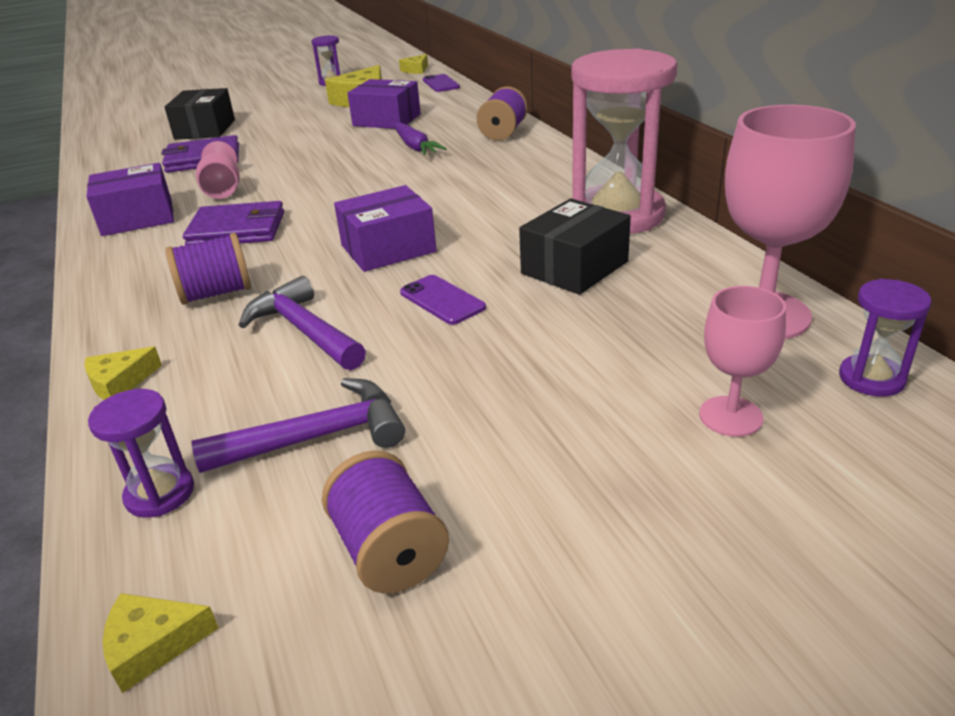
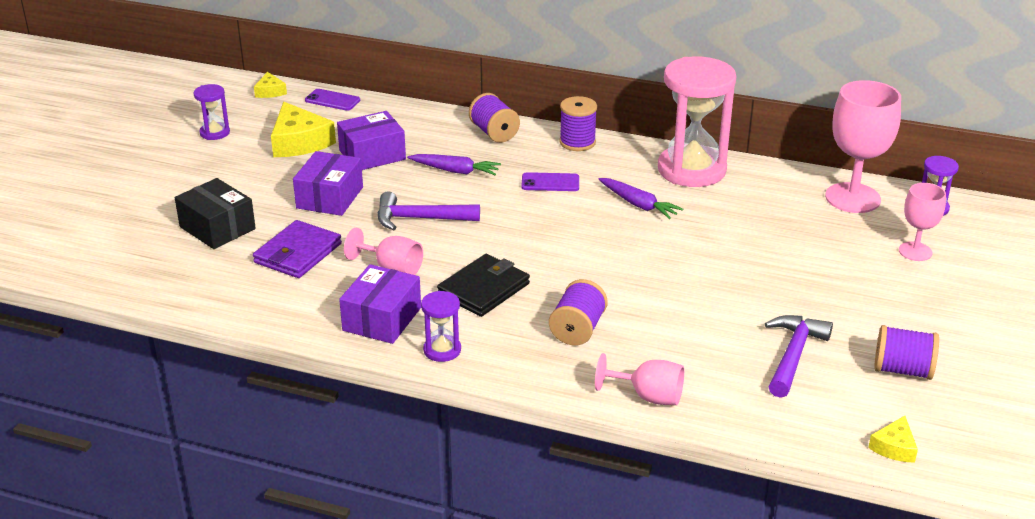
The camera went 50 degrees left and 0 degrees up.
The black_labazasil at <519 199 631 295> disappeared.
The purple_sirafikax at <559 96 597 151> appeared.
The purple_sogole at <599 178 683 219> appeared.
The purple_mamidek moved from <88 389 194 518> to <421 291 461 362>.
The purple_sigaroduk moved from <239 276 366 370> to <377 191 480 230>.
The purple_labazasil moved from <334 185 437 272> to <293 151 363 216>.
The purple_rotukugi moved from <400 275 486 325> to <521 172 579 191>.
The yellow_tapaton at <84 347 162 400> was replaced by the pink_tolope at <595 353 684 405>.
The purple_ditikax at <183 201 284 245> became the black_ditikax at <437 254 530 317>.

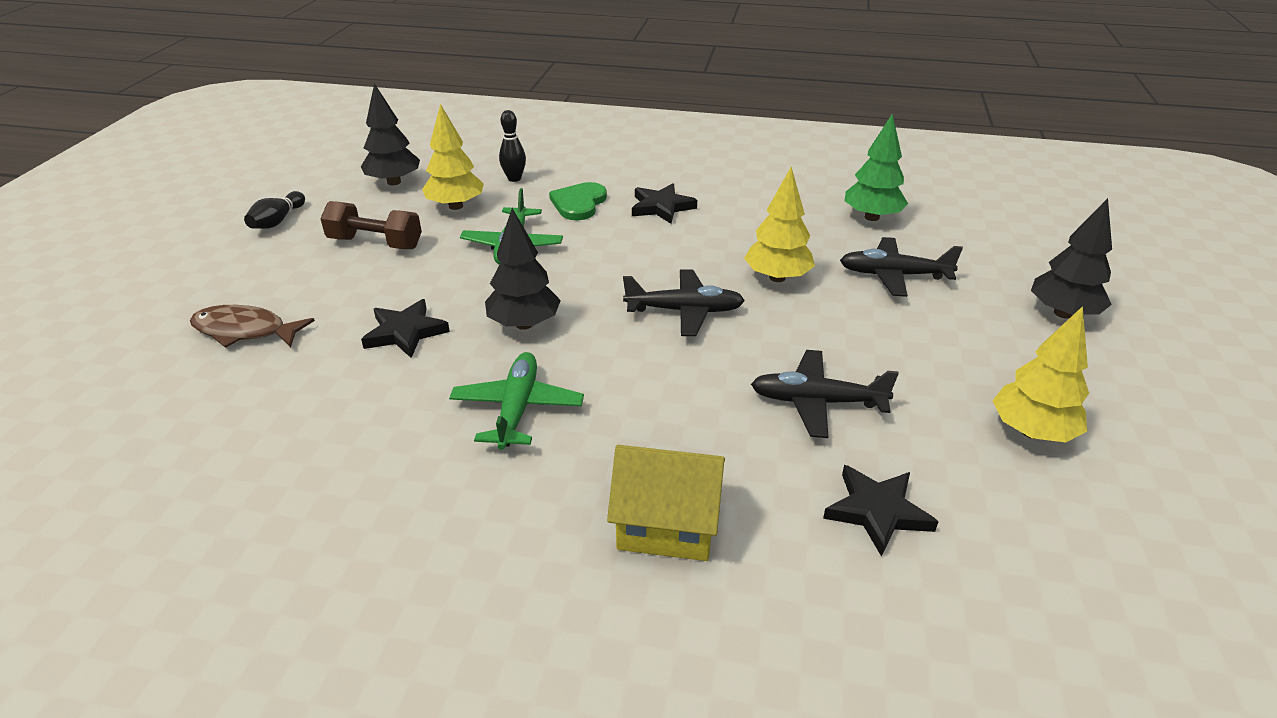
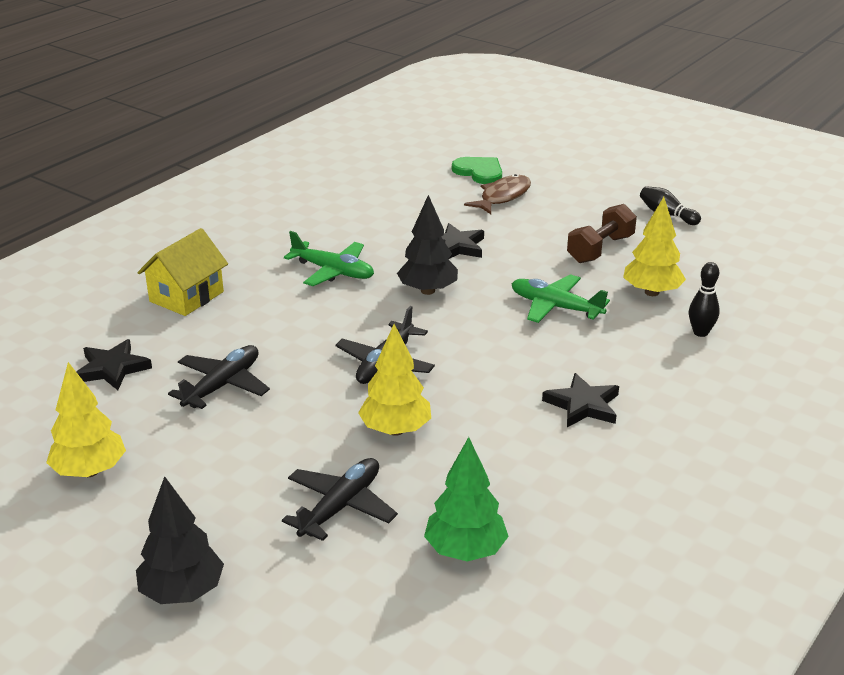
The camera went 115 degrees right and 5 degrees down.
The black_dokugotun at <361 83 420 185> disappeared.
The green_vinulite moved from <549 182 607 220> to <452 157 502 184>.

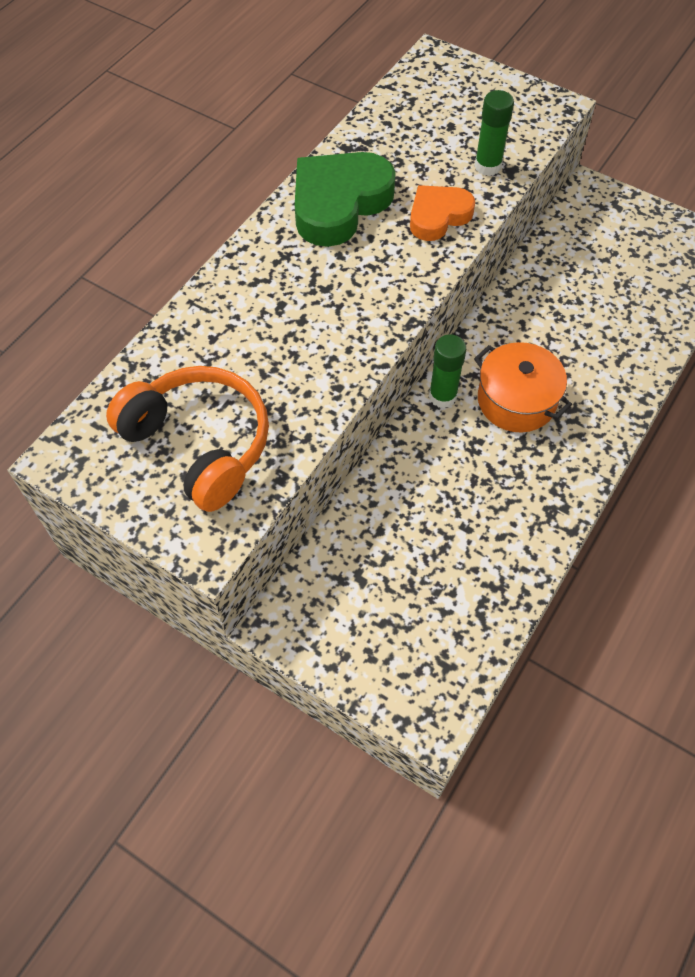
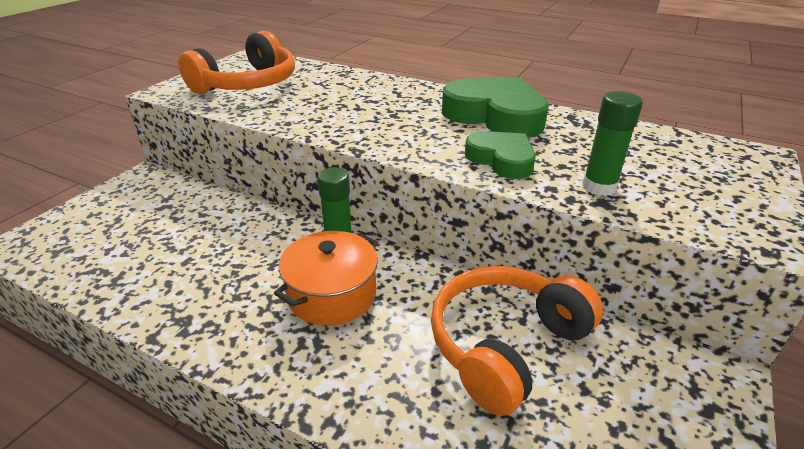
The camera went 85 degrees right and 25 degrees down.
The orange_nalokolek at <431 266 603 416> appeared.
The orange_vinulite at <410 185 475 241> became the green_vinulite at <465 131 536 179>.

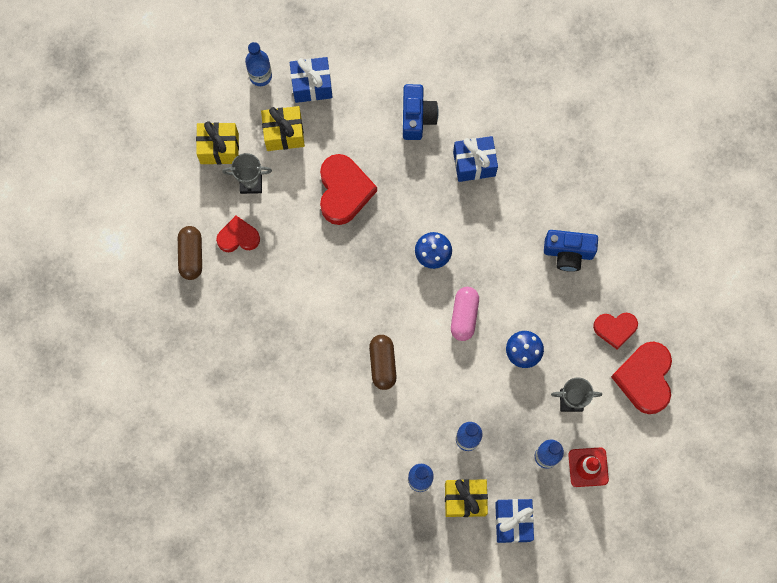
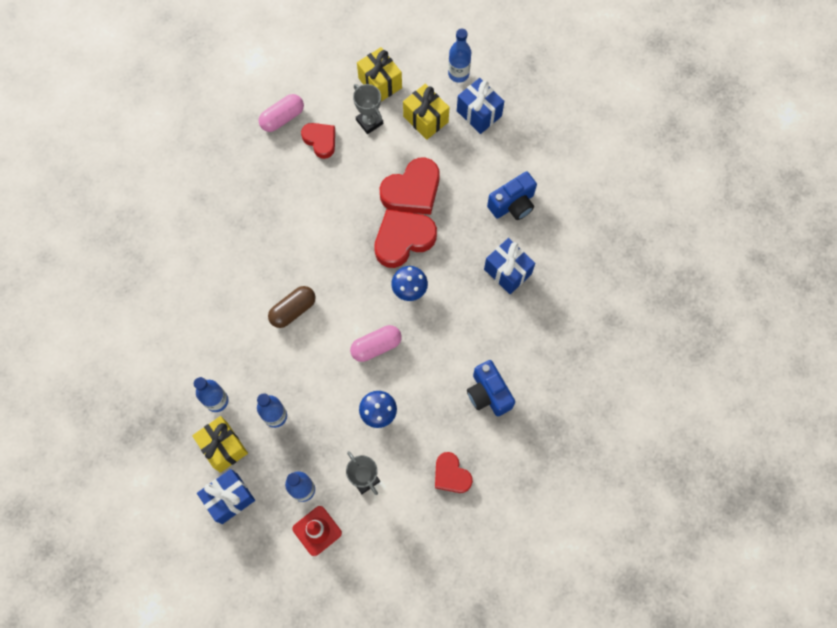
The camera went 55 degrees right and 5 degrees down.
The red_vinulite moved from <611 341 672 414> to <374 209 437 268>.
The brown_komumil at <178 226 202 280> became the pink_komumil at <259 94 304 132>.

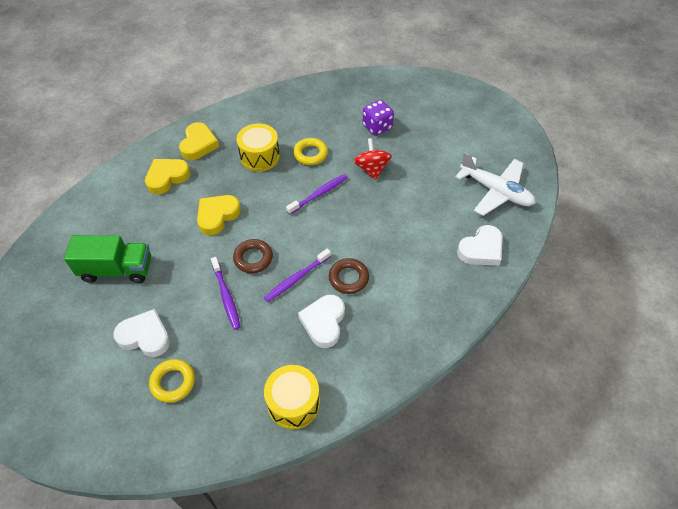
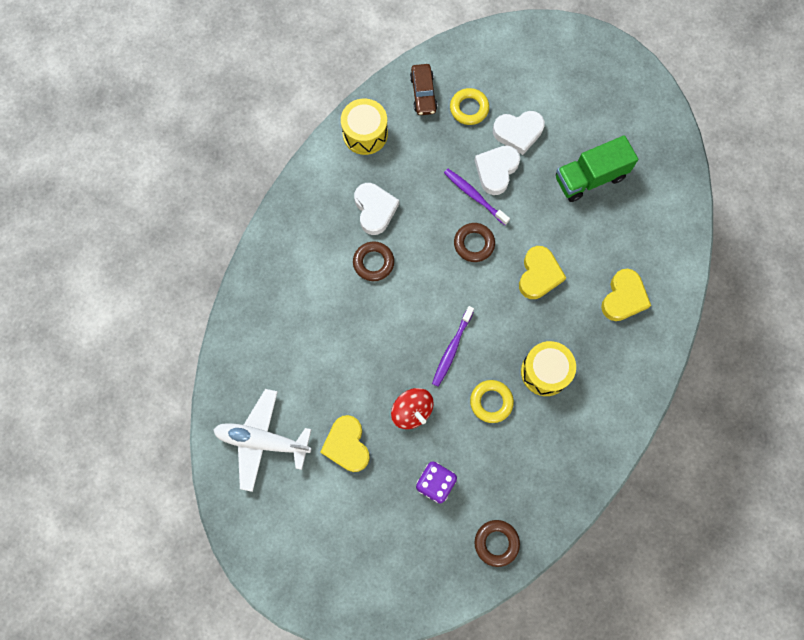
The camera went 155 degrees right and 20 degrees up.
The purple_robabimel at <264 249 331 302> disappeared.
The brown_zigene at <410 64 437 115> appeared.
The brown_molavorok at <475 520 520 567> appeared.
The yellow_vinulite moved from <179 122 219 160> to <320 415 370 472>.
The white_vinulite moved from <457 225 503 266> to <474 145 520 195>.

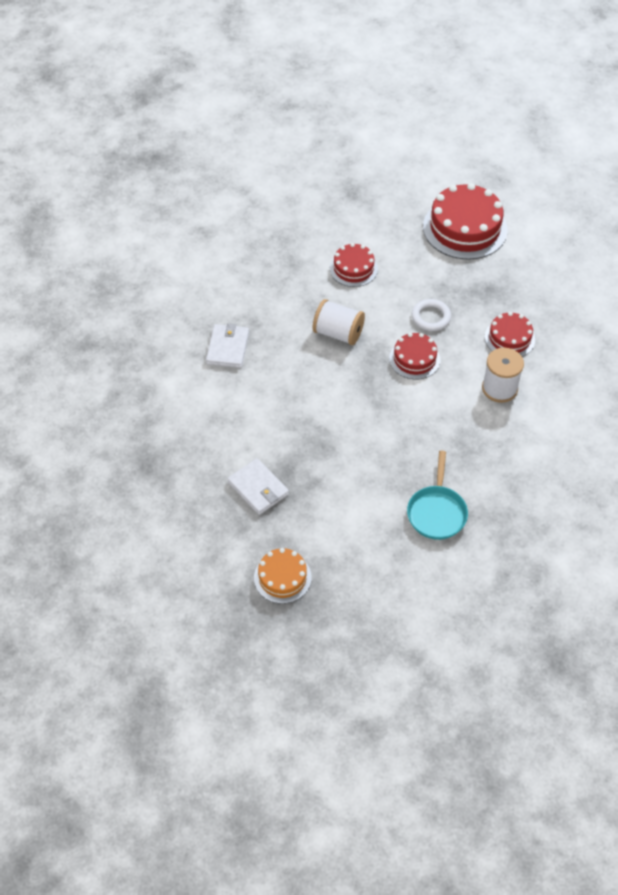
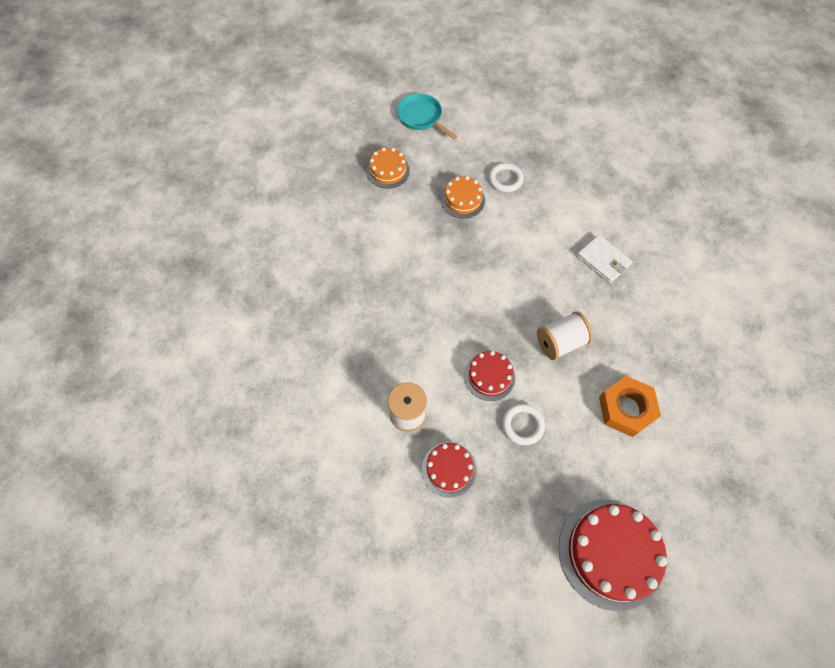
The camera went 130 degrees right and 10 degrees up.
The white_molavorok at <489 163 524 192> appeared.
The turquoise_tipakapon moved from <407 451 468 540> to <397 93 458 140>.
The white_ditikax at <227 458 289 515> was replaced by the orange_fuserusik at <441 176 485 218>.
The red_fuserusik at <330 243 378 287> was replaced by the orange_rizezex at <599 376 661 437>.

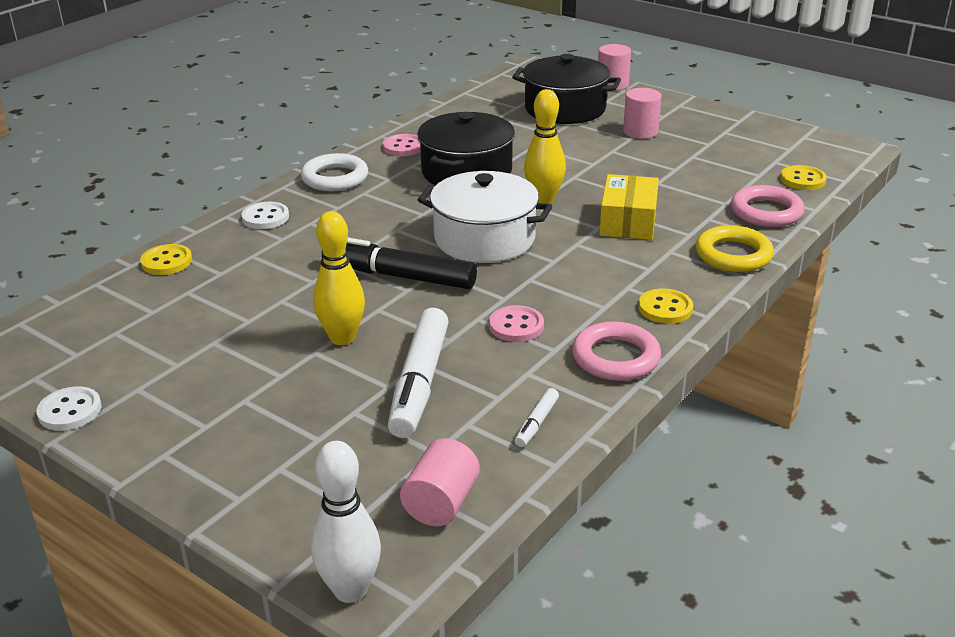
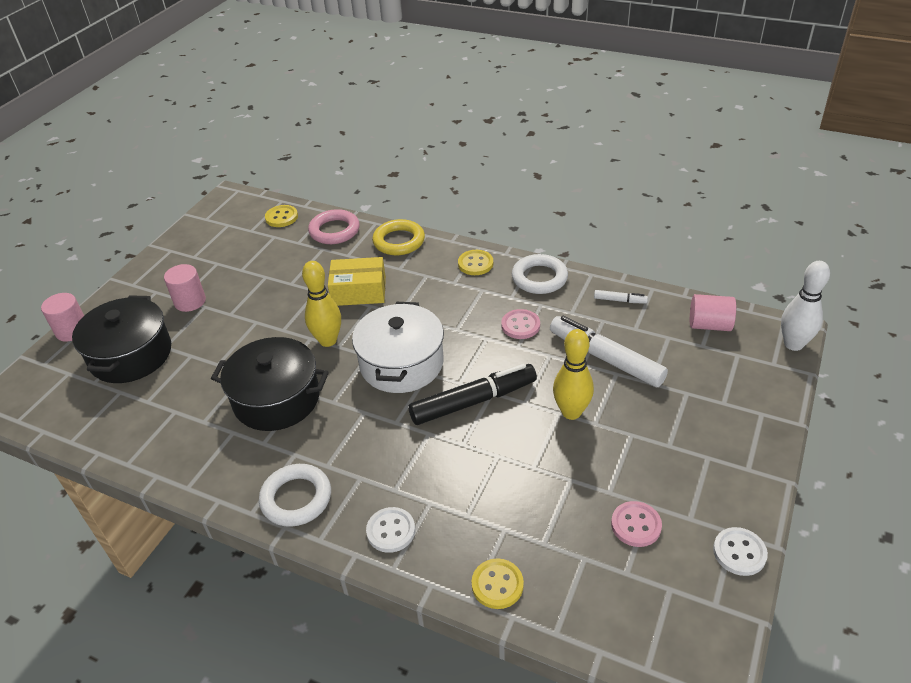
The camera went 100 degrees left and 10 degrees up.
The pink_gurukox moved from <383 134 421 156> to <611 501 662 547>.
The pink_molavorok at <572 321 661 381> became the white_molavorok at <512 254 568 294>.
The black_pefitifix at <322 238 477 289> turned 120 degrees counterclockwise.
The white_pefitifix at <388 308 449 438> turned 135 degrees counterclockwise.

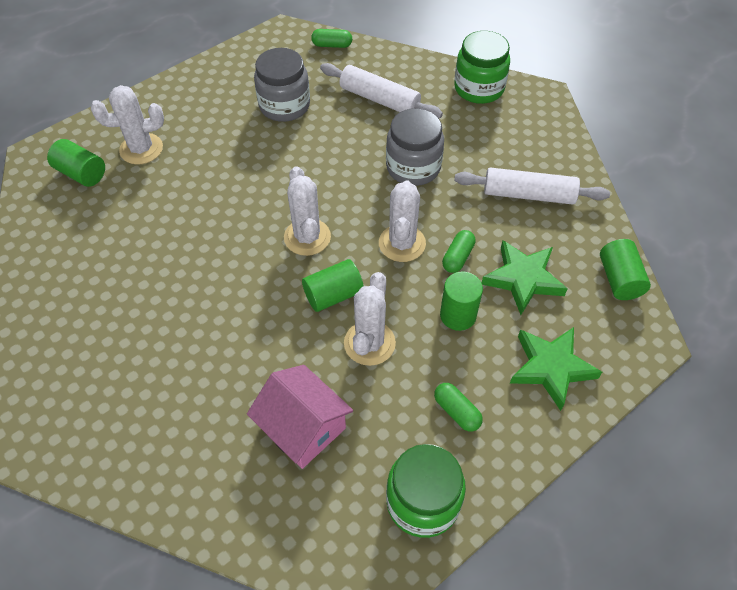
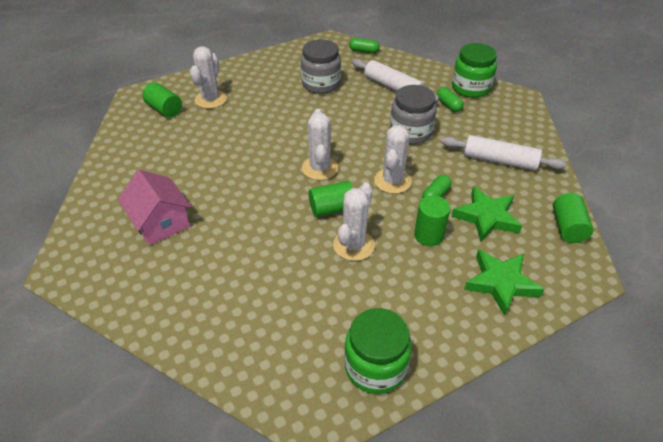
The camera went 10 degrees right and 10 degrees down.
The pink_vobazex moved from <247 365 353 469> to <118 170 191 245>.
The green_komumil moved from <434 383 483 432> to <437 87 464 112>.
The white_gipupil at <91 85 164 164> turned 75 degrees counterclockwise.

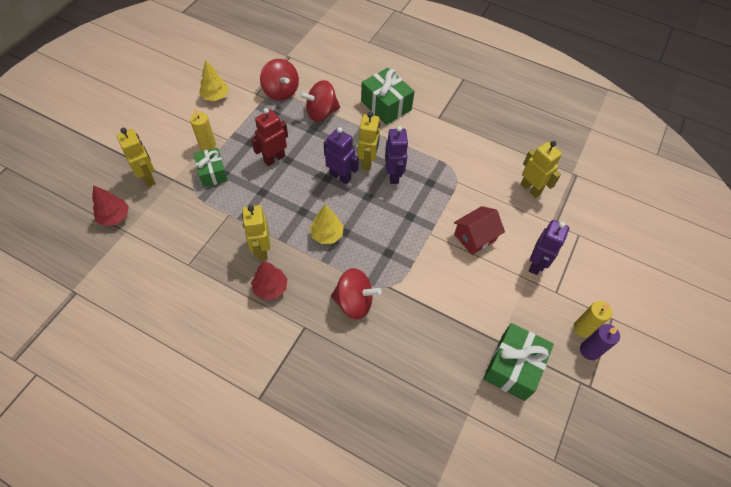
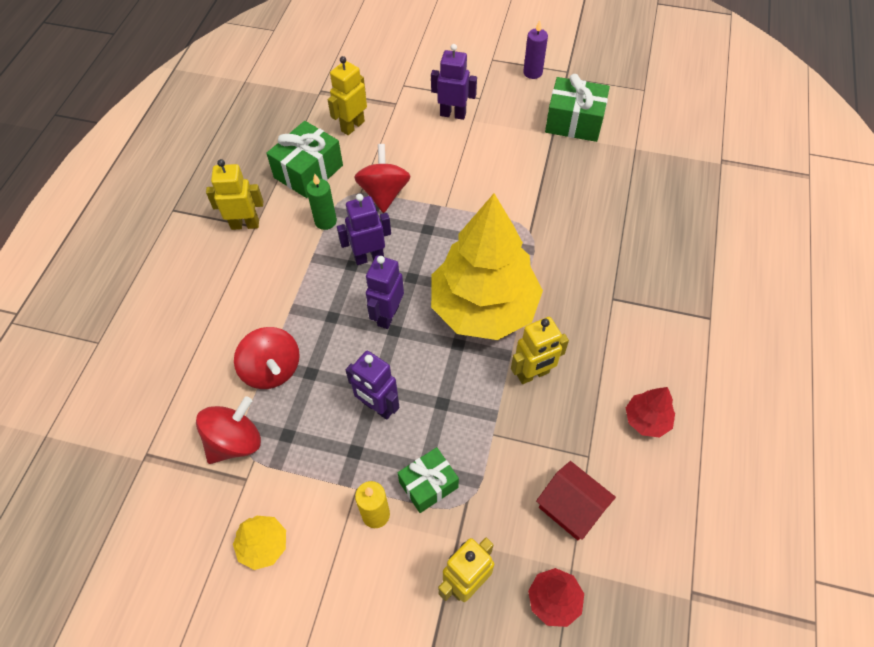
The camera went 100 degrees left and 0 degrees up.
The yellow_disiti at <574 301 612 338> disappeared.
The green_disiti at <306 174 337 230> appeared.
The red_dokugotun moved from <251 261 288 300> to <626 387 675 438>.
The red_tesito moved from <331 268 382 320> to <354 144 411 213>.
The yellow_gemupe moved from <357 112 380 171> to <206 159 263 230>.
The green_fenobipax moved from <361 68 414 125> to <266 121 343 198>.
The red_vobazex moved from <454 206 505 255> to <536 461 616 541>.
The red_gemupe at <251 108 288 166> became the purple_gemupe at <346 351 399 420>.
The yellow_dokugotun at <309 204 344 244> changed to 2.46 times the size.

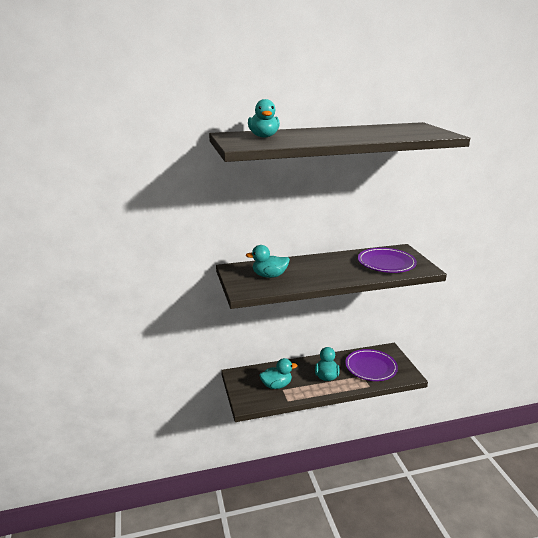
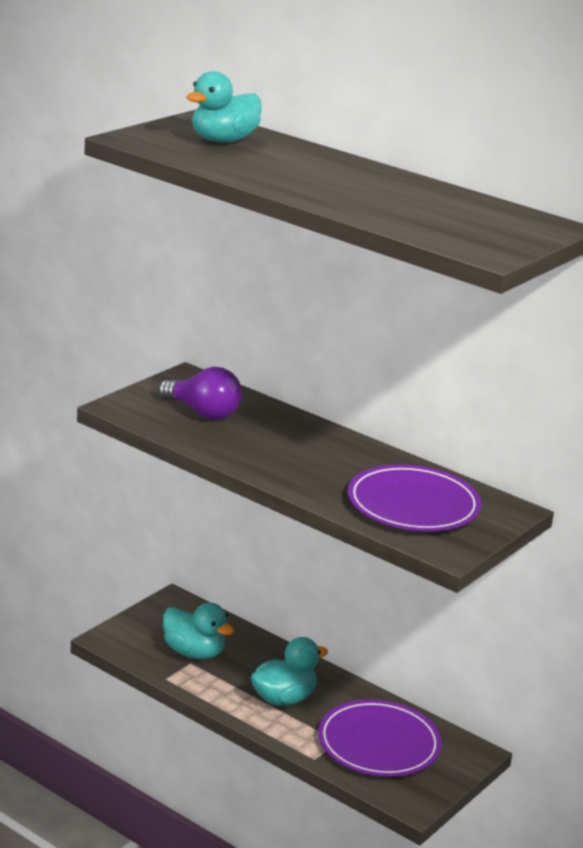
The camera went 50 degrees right and 0 degrees up.
The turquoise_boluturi at <246 245 290 278> was replaced by the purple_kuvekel at <158 367 242 420>.

